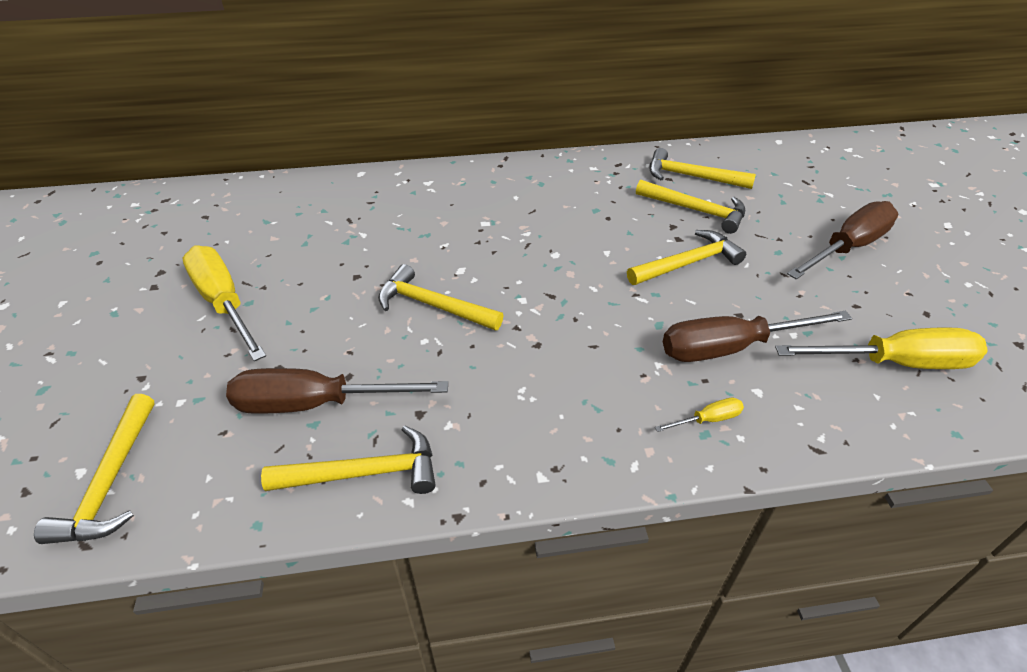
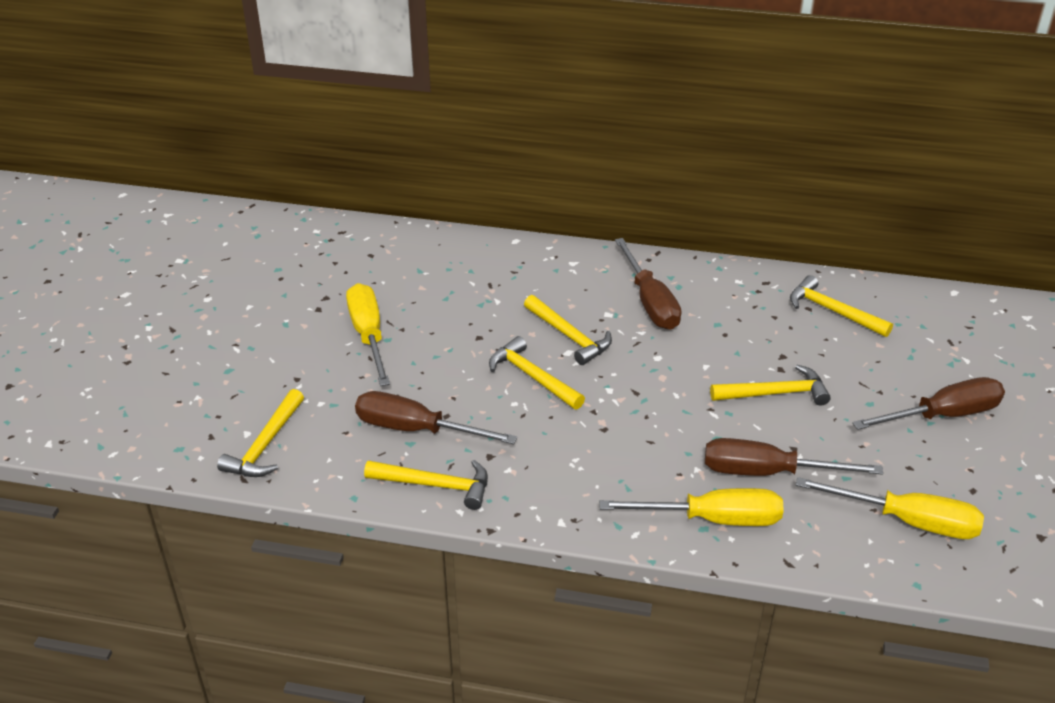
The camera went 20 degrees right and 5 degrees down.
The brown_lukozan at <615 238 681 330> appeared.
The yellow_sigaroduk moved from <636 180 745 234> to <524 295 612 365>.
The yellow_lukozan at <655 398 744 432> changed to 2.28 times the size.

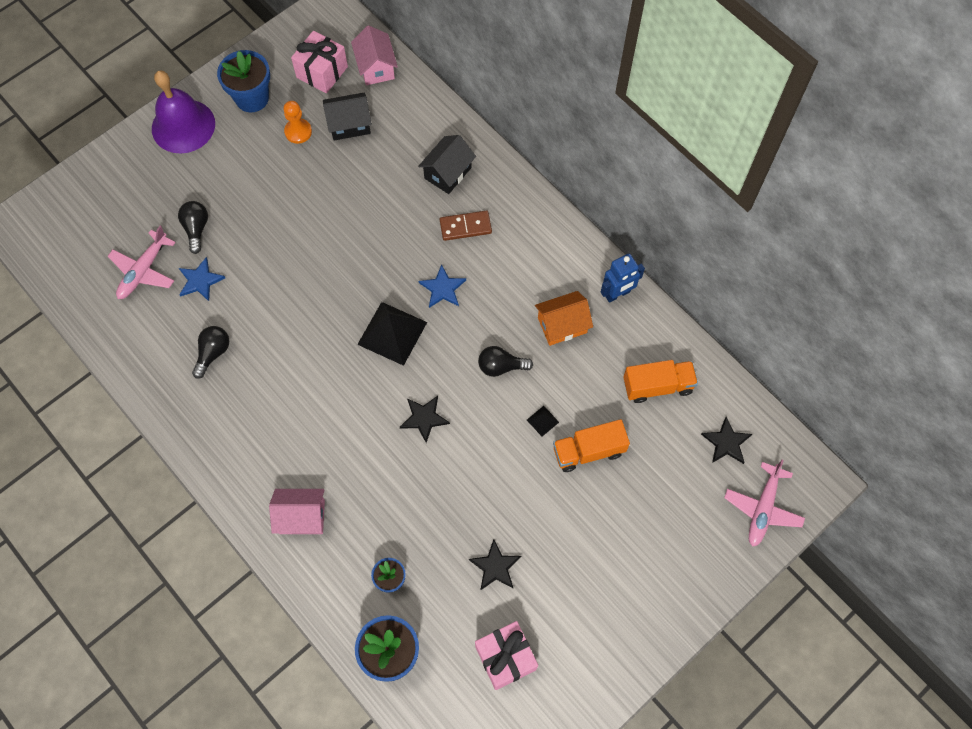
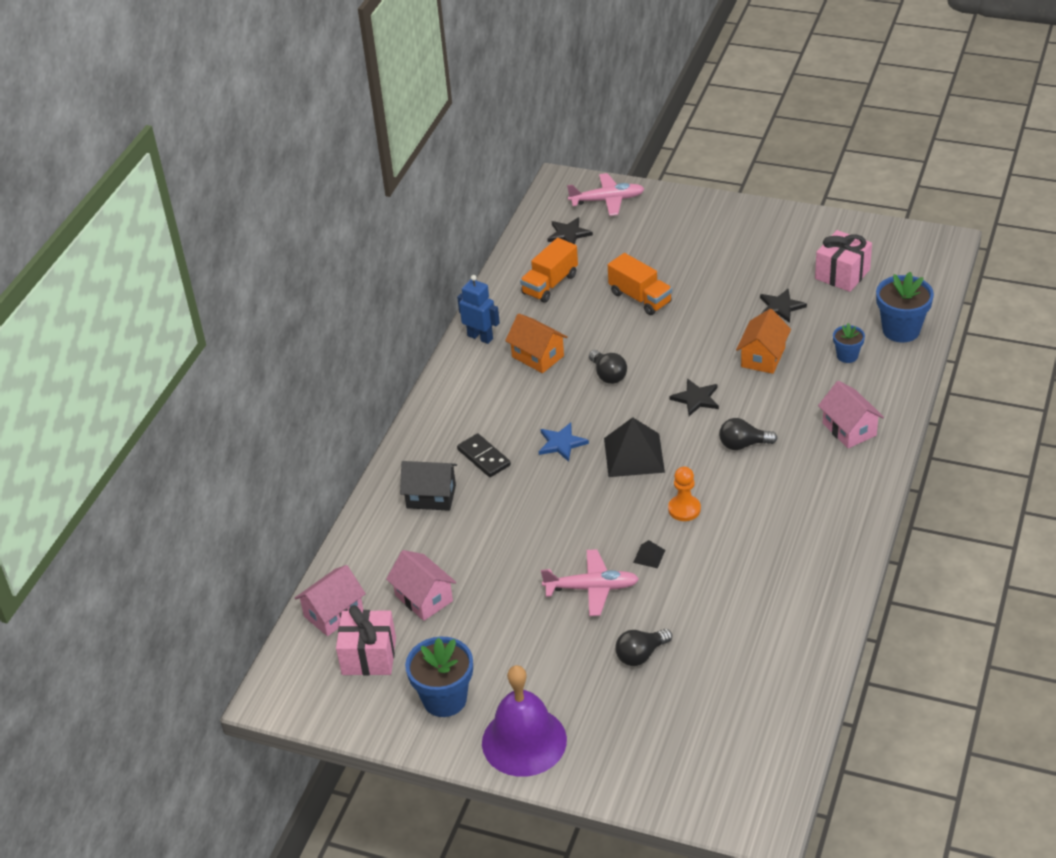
The camera went 115 degrees left and 25 degrees down.
The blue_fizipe at <179 257 225 301> disappeared.
The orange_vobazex at <736 309 791 374> appeared.
The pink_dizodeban moved from <108 226 176 299> to <541 549 639 616>.
The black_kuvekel moved from <192 326 229 379> to <719 418 777 450>.
The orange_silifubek moved from <284 101 312 144> to <668 467 701 521>.
The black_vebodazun moved from <527 406 559 436> to <633 540 665 568>.
The black_vobazex at <323 92 372 141> became the pink_vobazex at <386 550 456 621>.
The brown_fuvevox at <440 211 492 241> became the black_fuvevox at <457 433 511 477>.
The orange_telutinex at <623 360 698 403> turned 105 degrees counterclockwise.

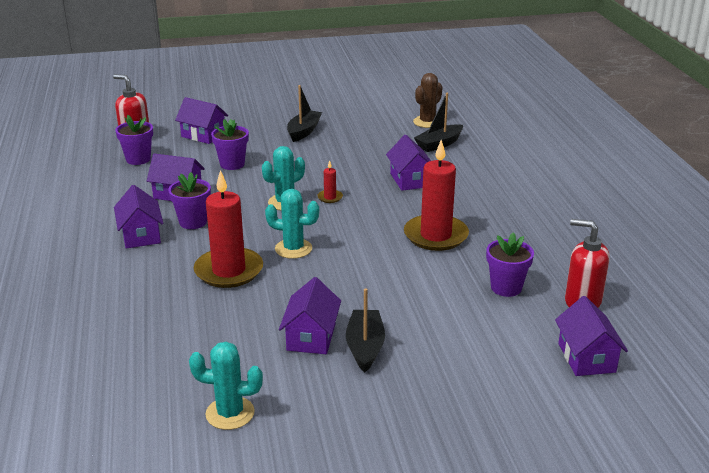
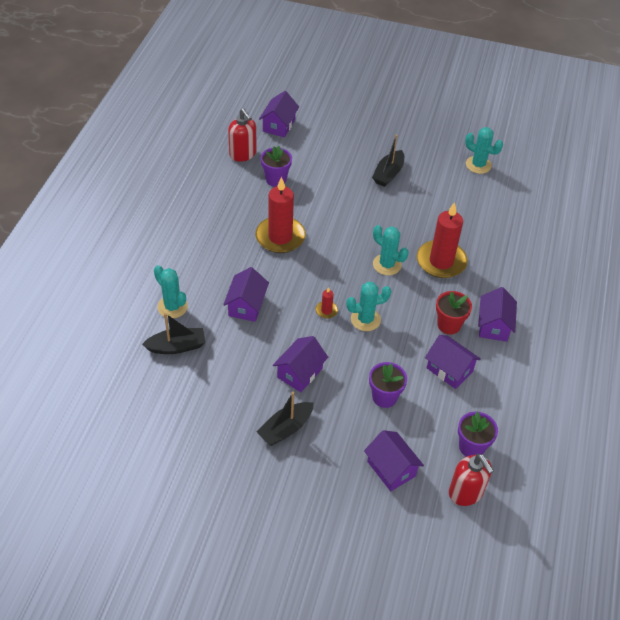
The camera went 155 degrees left and 20 degrees up.
The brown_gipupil at <413 73 443 128> disappeared.
The turquoise_gipupil at <154 265 188 318> appeared.
The purple_vobazex moved from <279 277 341 354> to <273 336 328 392>.
The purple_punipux at <168 172 211 229> became the red_punipux at <436 291 472 334>.

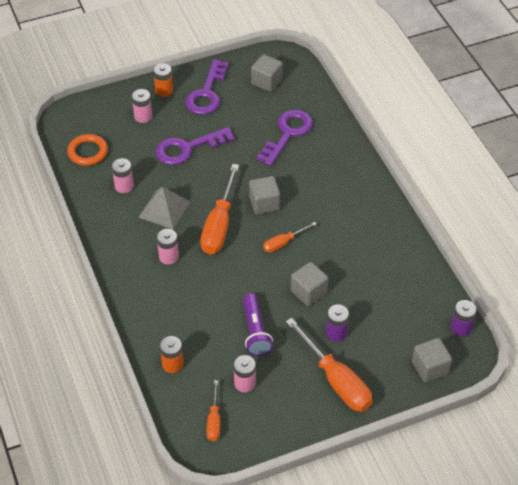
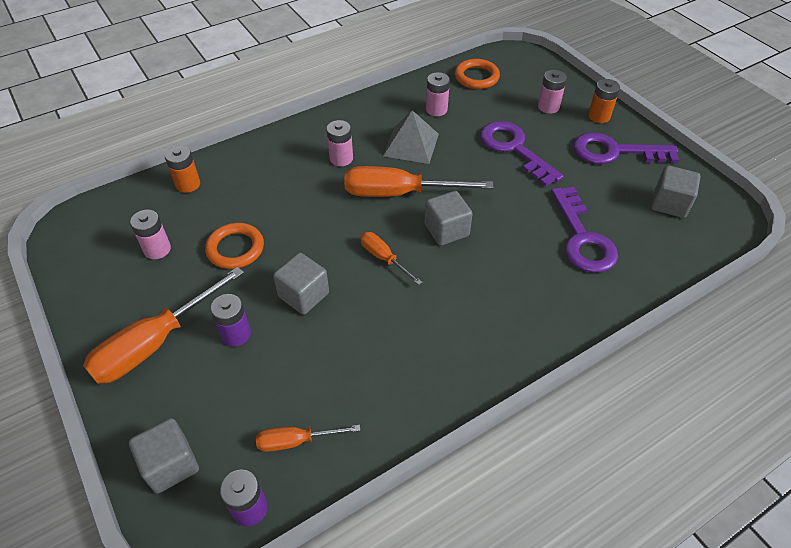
The camera went 80 degrees right and 0 degrees up.
The orange_lukozan moved from <207 380 220 441> to <256 425 361 452>.
The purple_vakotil at <243 293 273 356> was replaced by the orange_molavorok at <205 223 264 269>.
The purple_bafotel at <256 110 313 166> turned 60 degrees clockwise.

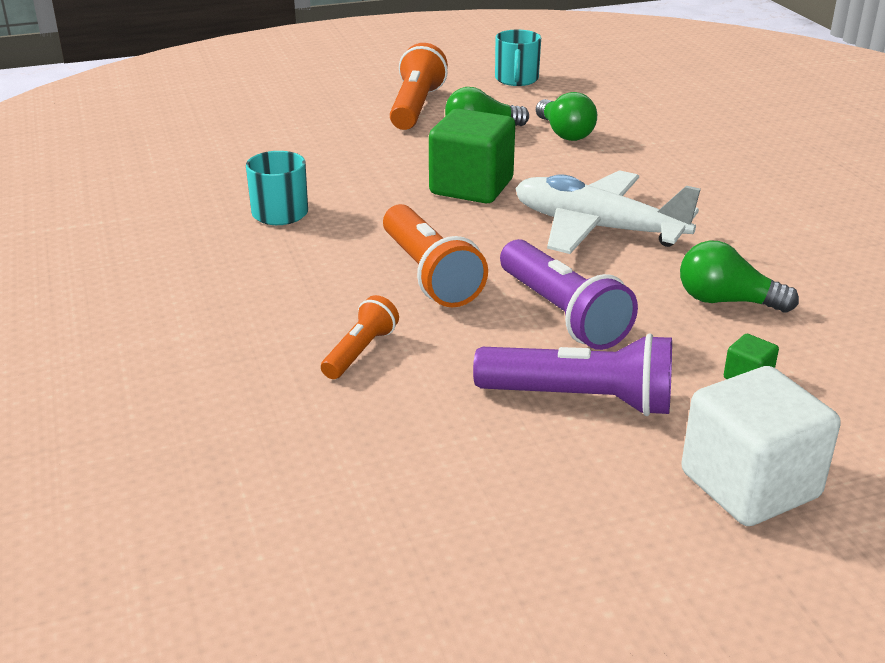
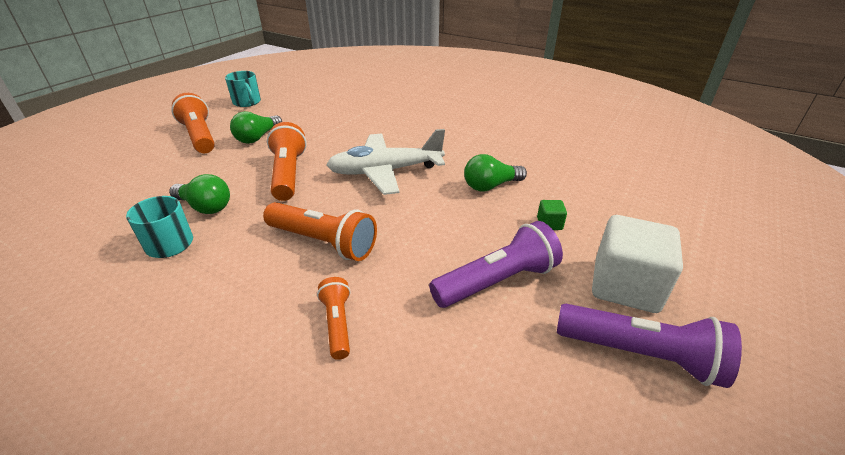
The camera went 40 degrees left and 5 degrees up.
The purple_vakotil moved from <500 239 638 350> to <557 304 742 388>.
The green_kuvekel moved from <536 92 597 141> to <169 174 230 214>.
The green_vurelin at <429 109 515 203> was replaced by the orange_vakotil at <267 122 307 201>.

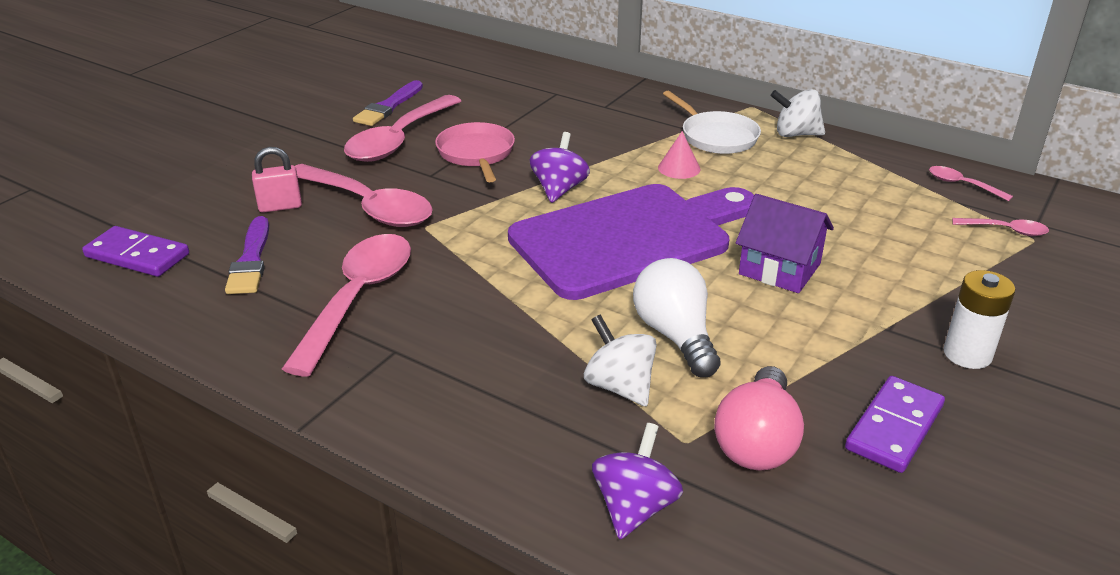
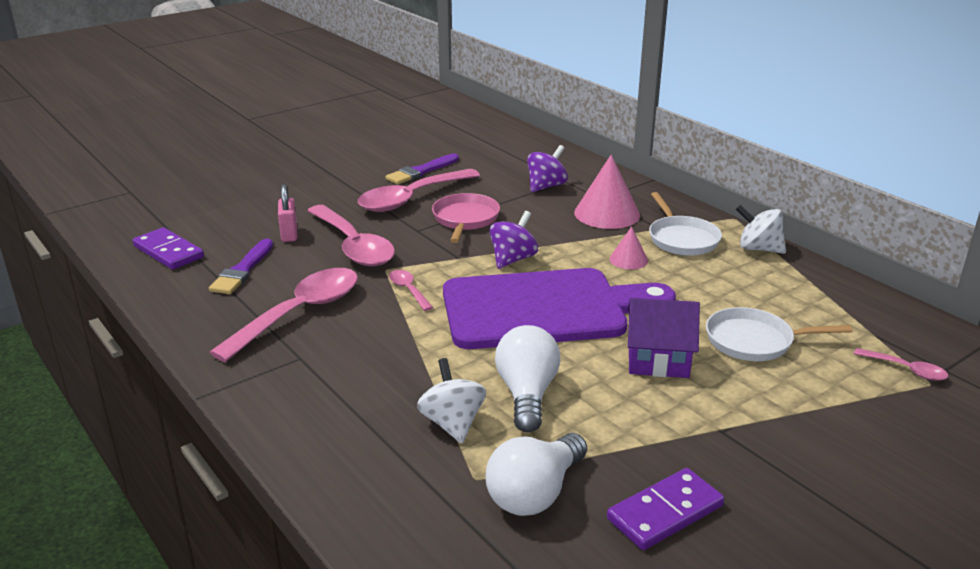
The camera went 20 degrees right and 5 degrees down.
The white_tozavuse at <943 270 1015 369> disappeared.
The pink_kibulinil at <574 154 640 229> appeared.
The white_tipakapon at <706 307 852 361> appeared.
The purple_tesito moved from <592 423 683 539> to <527 145 568 192>.
The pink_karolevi moved from <929 166 1013 201> to <389 270 433 311>.
The pink_kuvekel at <714 366 804 471> became the white_kuvekel at <485 433 587 516>.
The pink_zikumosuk at <252 147 302 213> turned 75 degrees clockwise.
The purple_vobazex at <735 194 834 293> turned 45 degrees counterclockwise.

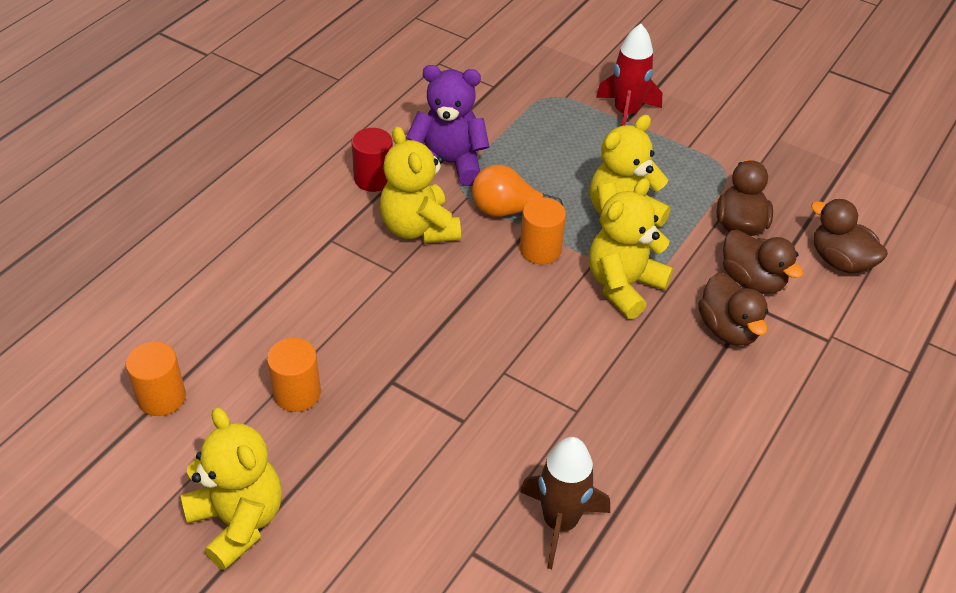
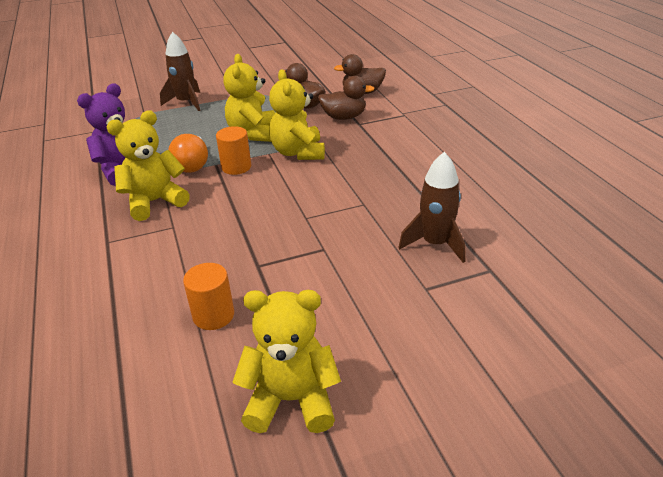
The camera went 50 degrees left and 10 degrees down.
The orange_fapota at <126 341 186 416> disappeared.
The red_fapota at <351 128 393 192> disappeared.
The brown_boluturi at <698 273 768 346> disappeared.
The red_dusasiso at <596 24 662 126> became the brown_dusasiso at <160 31 200 111>.
The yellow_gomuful at <380 126 461 244> turned 135 degrees clockwise.
The orange_kuvekel at <472 165 563 217> turned 45 degrees counterclockwise.

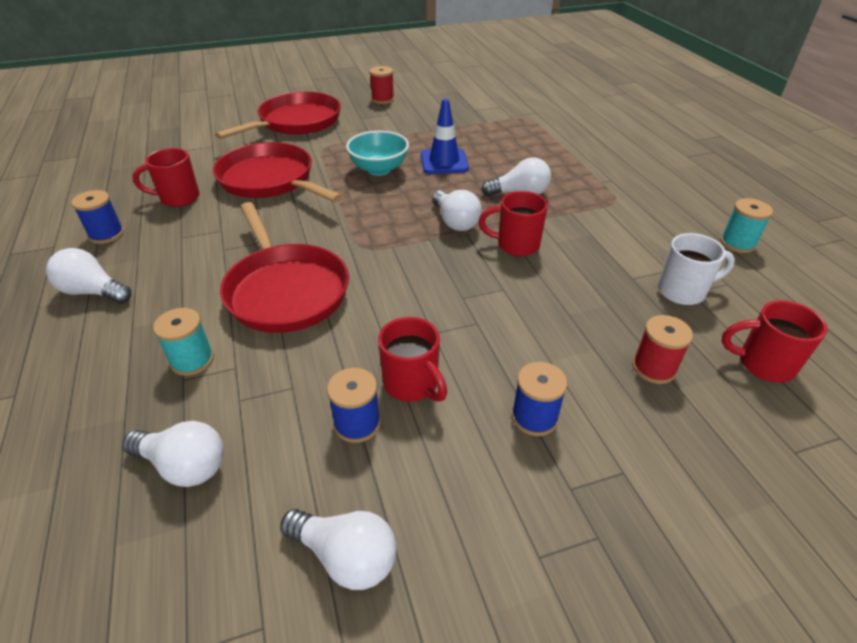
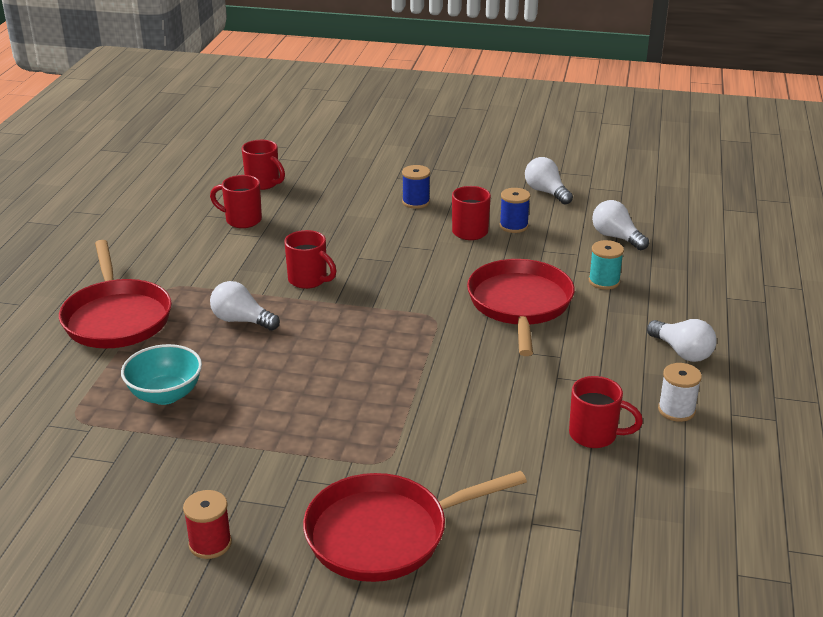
The camera went 150 degrees left and 10 degrees down.
The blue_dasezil at <421 99 469 174> disappeared.
The white_kuvekel at <432 190 482 231> disappeared.
The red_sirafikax at <632 315 693 384> disappeared.
The turquoise_sirafikax at <720 198 773 253> disappeared.
The red_tipakapon moved from <213 142 342 202> to <59 240 172 348>.
The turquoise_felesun moved from <346 131 409 176> to <121 344 202 405>.
The blue_sirafikax at <71 190 124 244> became the white_sirafikax at <658 363 702 422>.
The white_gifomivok at <658 233 735 305> became the red_gifomivok at <210 175 262 228>.

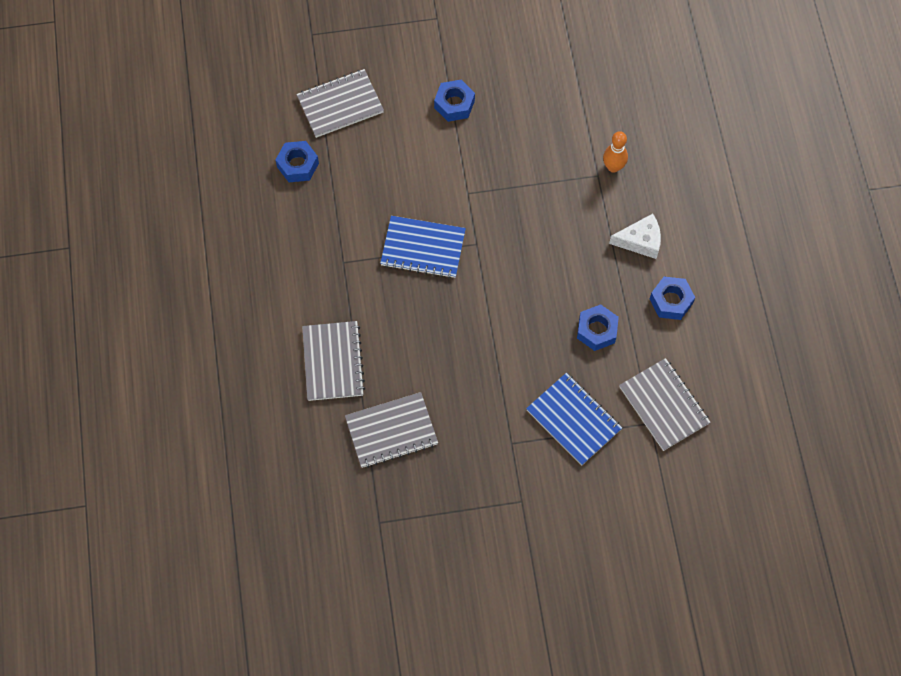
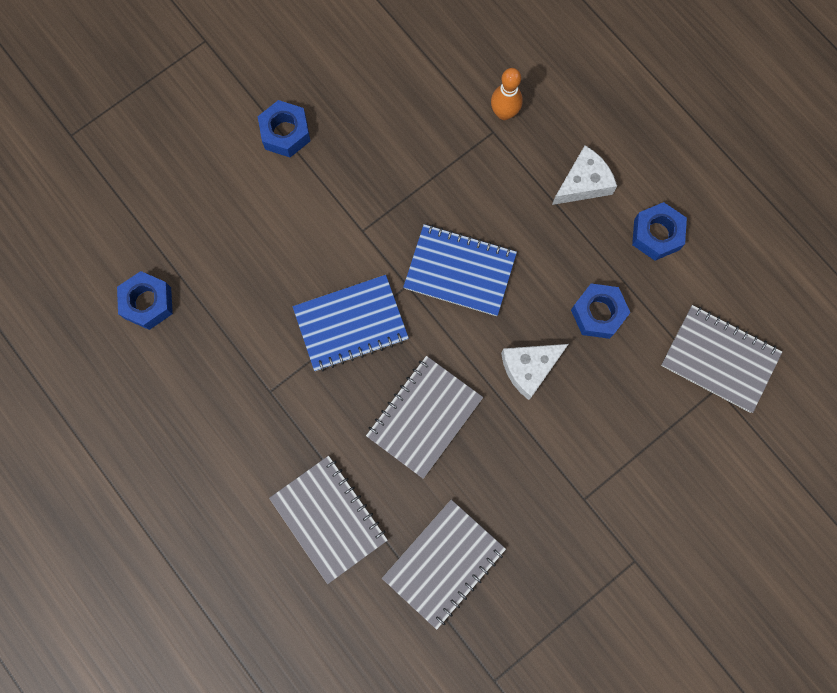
The camera went 30 degrees left and 10 degrees up.
The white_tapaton at <501 344 569 400> appeared.
The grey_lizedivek moved from <297 69 384 138> to <366 356 483 479>.
The blue_lizedivek moved from <526 373 622 465> to <403 224 517 316>.

